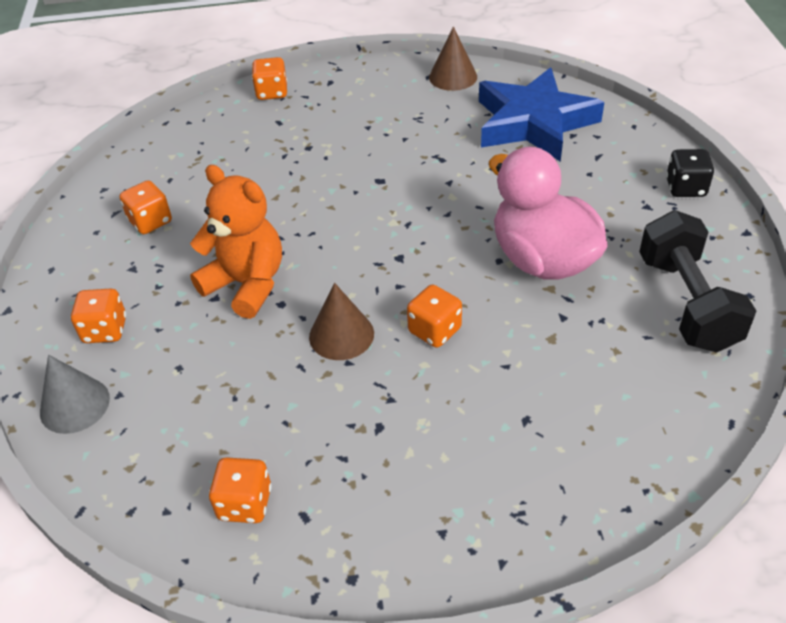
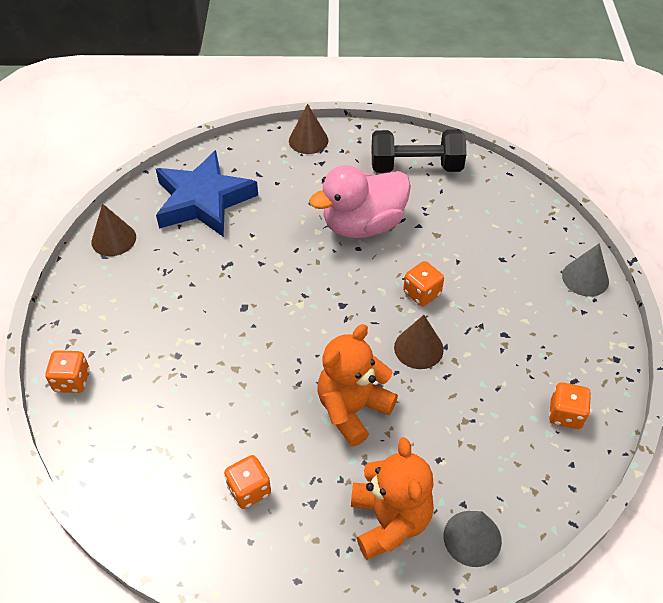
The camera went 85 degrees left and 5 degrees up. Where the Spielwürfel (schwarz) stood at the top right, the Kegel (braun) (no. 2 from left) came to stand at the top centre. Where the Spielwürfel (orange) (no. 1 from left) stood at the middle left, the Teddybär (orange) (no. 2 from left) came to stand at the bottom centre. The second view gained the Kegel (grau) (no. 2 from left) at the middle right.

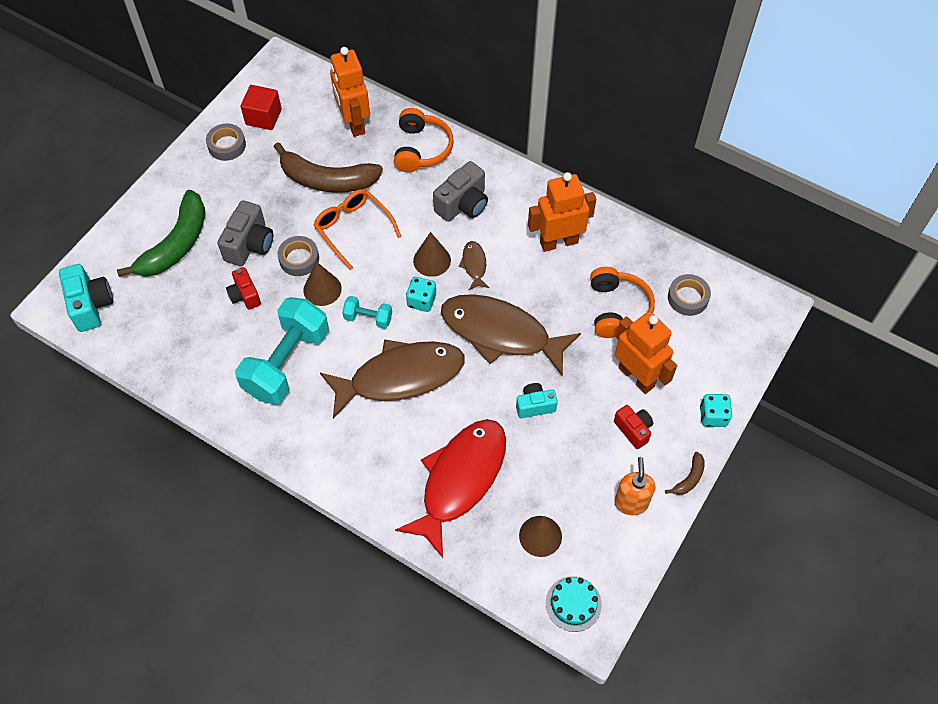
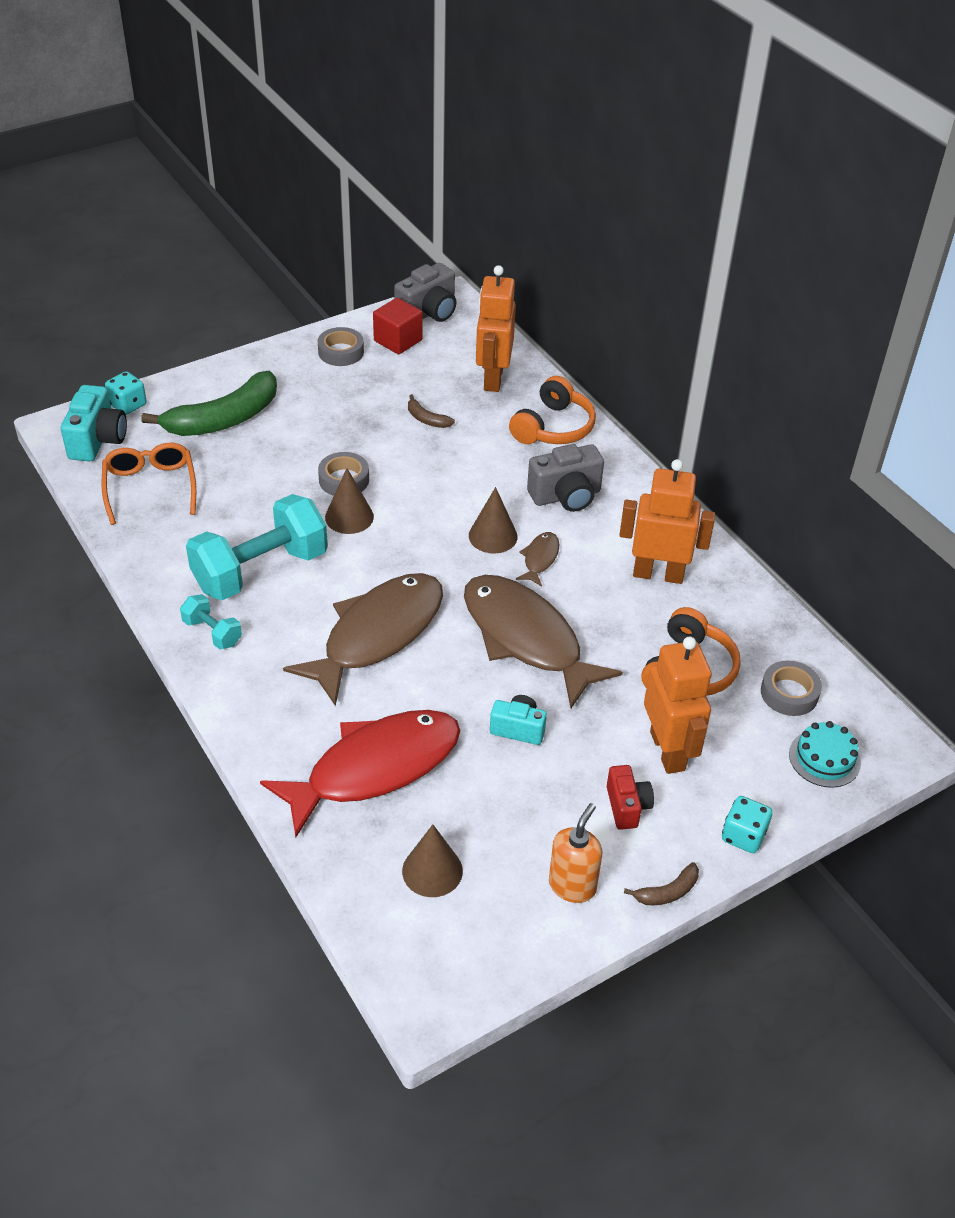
The camera went 25 degrees right and 15 degrees down. The Brille (orange) ended up elsewhere, having gone from the top centre to the middle left. The Spielwürfel (türkis) (no. 1 from left) ended up elsewhere, having gone from the centre to the top left. The Hantel (türkis) (no. 2 from left in the first image) ended up elsewhere, having gone from the centre to the middle left. The Fisch (braun) (no. 1 from left) at the centre ended up facing another way, 60 degrees counterclockwise from before. The Kamera (grau) (no. 1 from left) ended up elsewhere, having gone from the top left to the top centre. The size of the Banane (braun) (no. 1 from left) at the top centre changed by a factor of 0.43. The Kuchen (türkis) ended up elsewhere, having gone from the bottom centre to the middle right. The second view lost the Kamera (rot) (no. 1 from left) at the middle left.

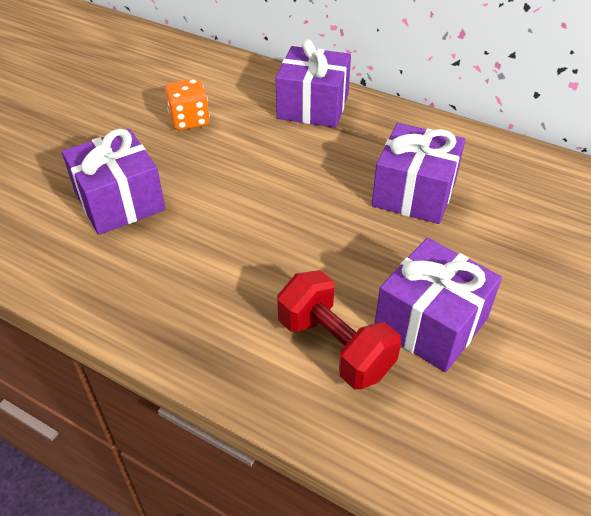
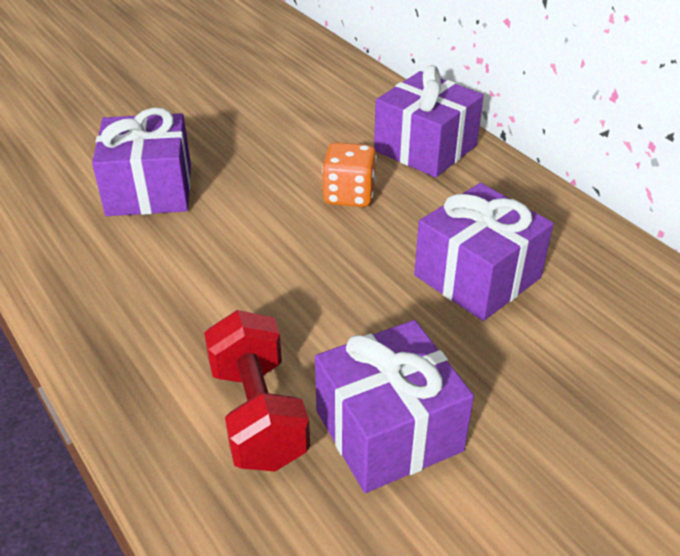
The camera went 25 degrees right and 5 degrees down. The Spielwürfel (orange) ended up elsewhere, having gone from the top left to the top centre.

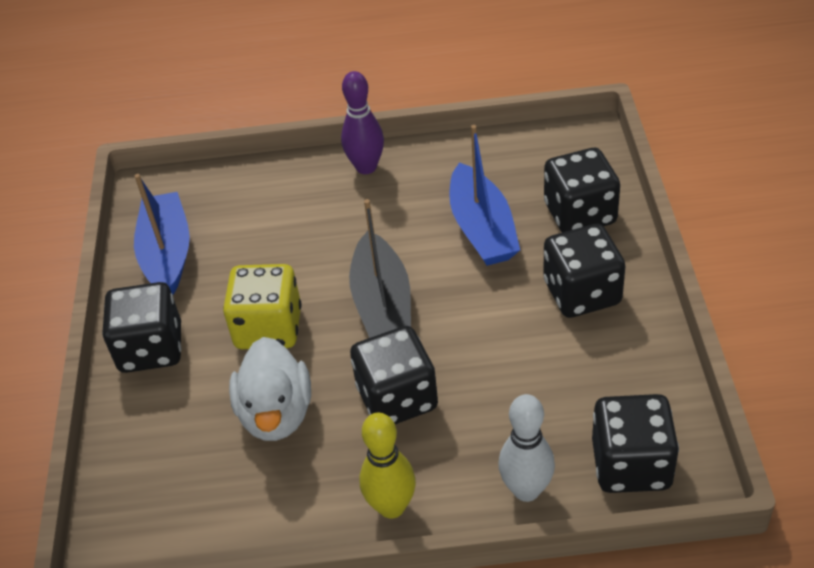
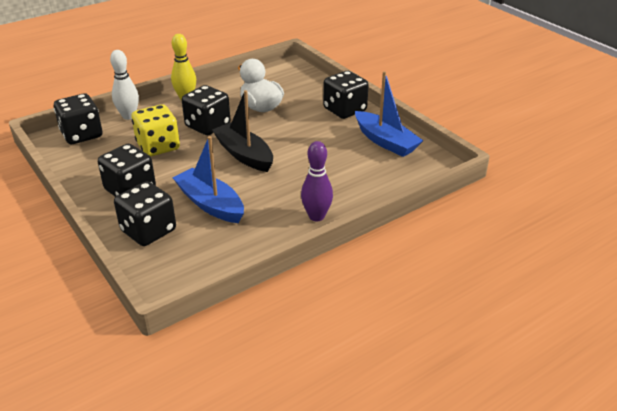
The camera went 145 degrees right and 10 degrees down. The Spielwürfel (gelb) ended up elsewhere, having gone from the middle left to the top left.

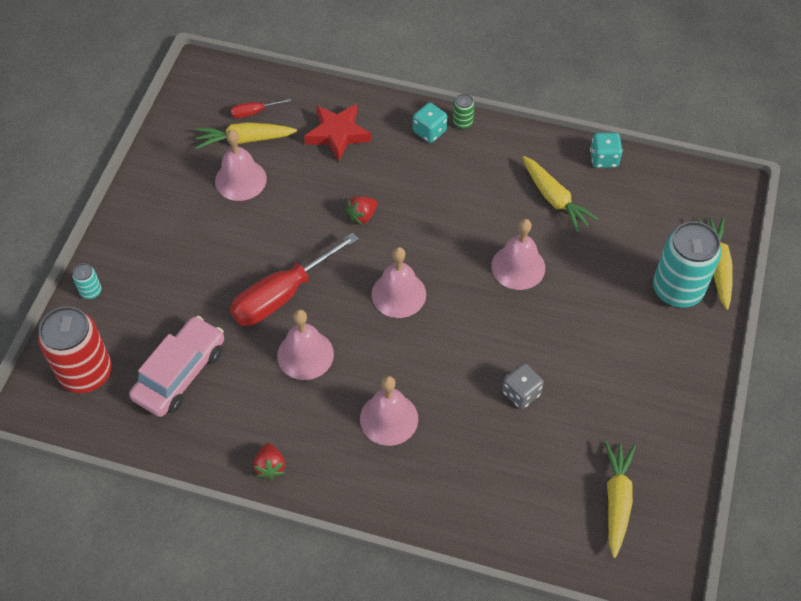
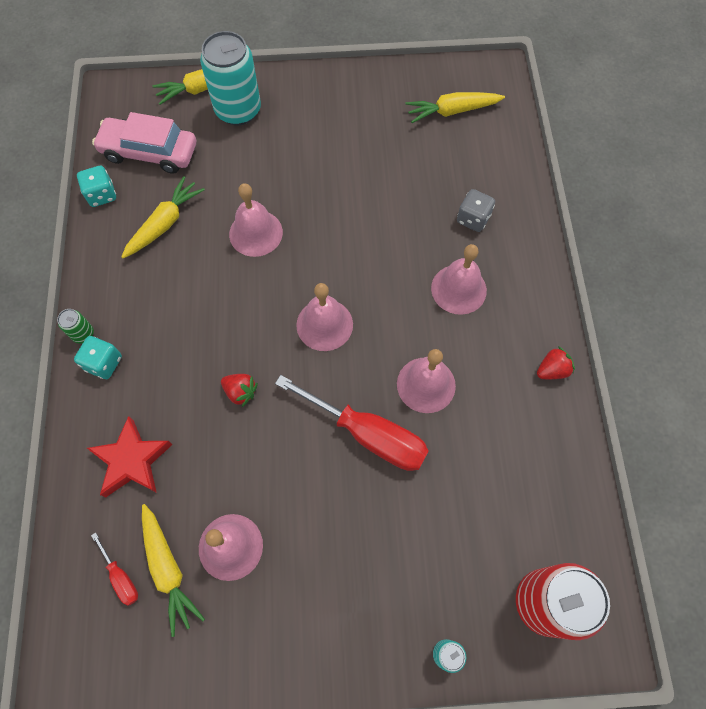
The camera went 110 degrees left and 10 degrees up. The Auto (rosa) ended up elsewhere, having gone from the middle left to the top left. The Spielwürfel (grau) ended up elsewhere, having gone from the centre to the top right.

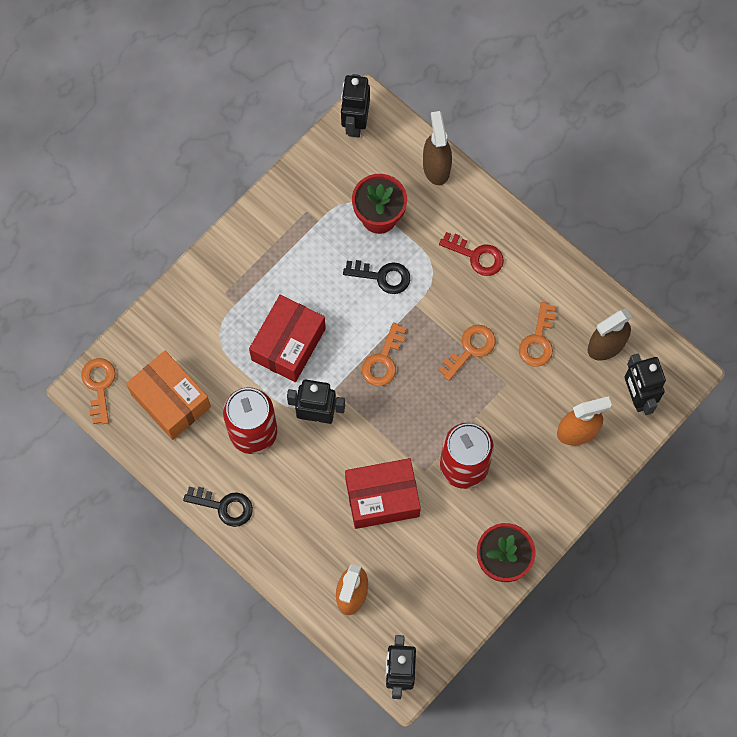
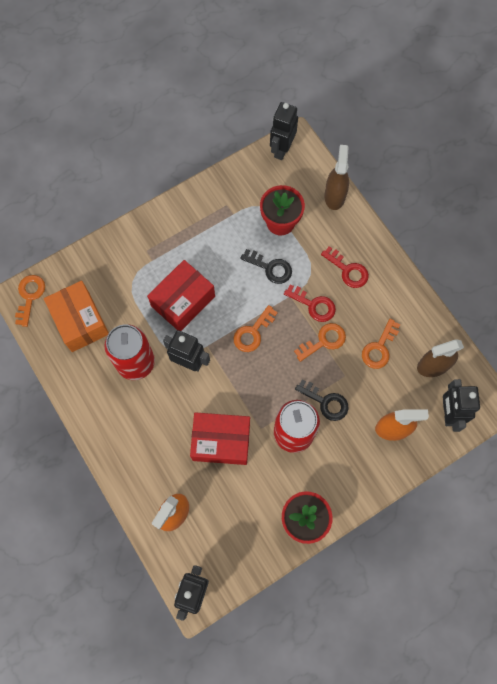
The camera went 15 degrees right and 0 degrees up. The second view gained the Schlüssel (rot) (no. 1 from left) at the centre. The Schlüssel (schwarz) (no. 1 from left in the first image) ended up elsewhere, having gone from the bottom left to the centre.

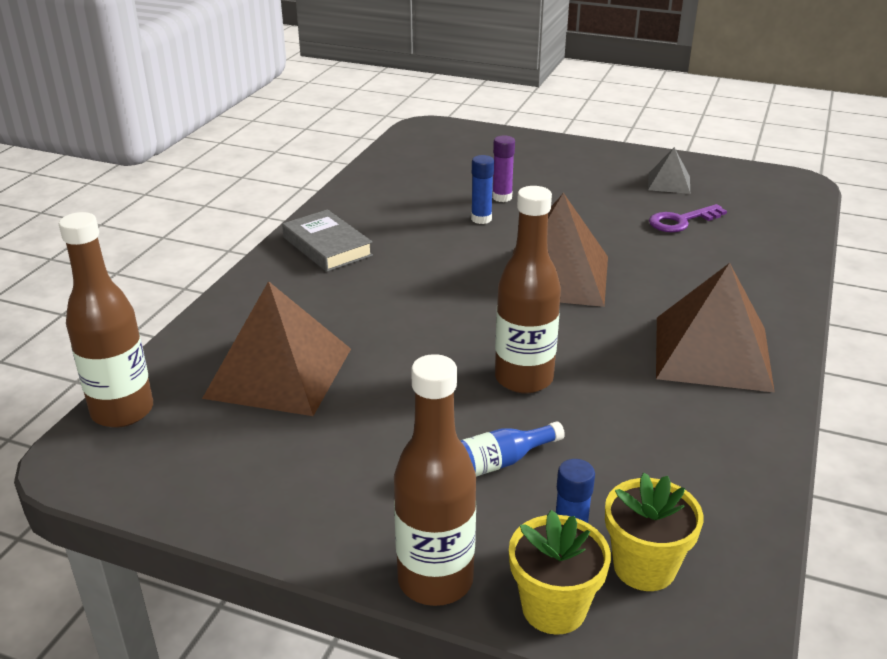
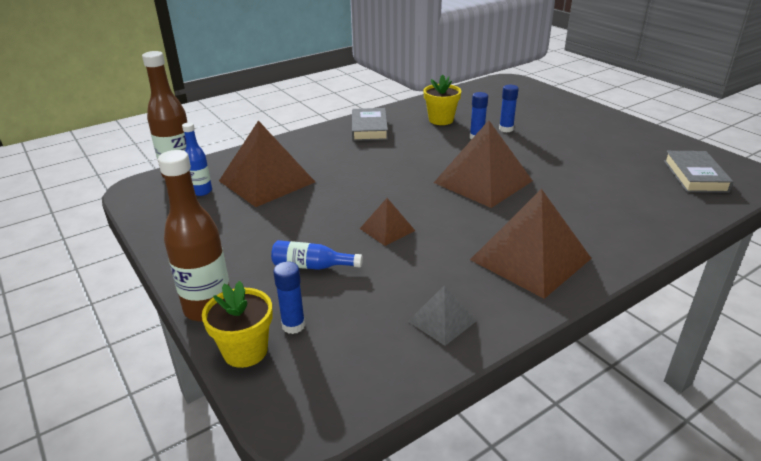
The camera went 35 degrees right and 0 degrees up. The second view gained the Flasche (blau) (no. 1 from left) at the middle left. Where the Flasche (braun) (no. 3 from left) stood at the centre, the Pyramide (braun) (no. 2 from left) came to stand at the centre. The Pyramide (grau) ended up elsewhere, having gone from the top right to the bottom centre. The Blumentopf (gelb) (no. 2 from left) ended up elsewhere, having gone from the bottom right to the top centre. What was the Klebestift (lila) at the top centre turned into the Klebestift (blau) (no. 3 from left) at the top right. The second view gained the Buch (grau) (no. 2 from left) at the middle right. The second view lost the Schlüssel (lila) at the top right.

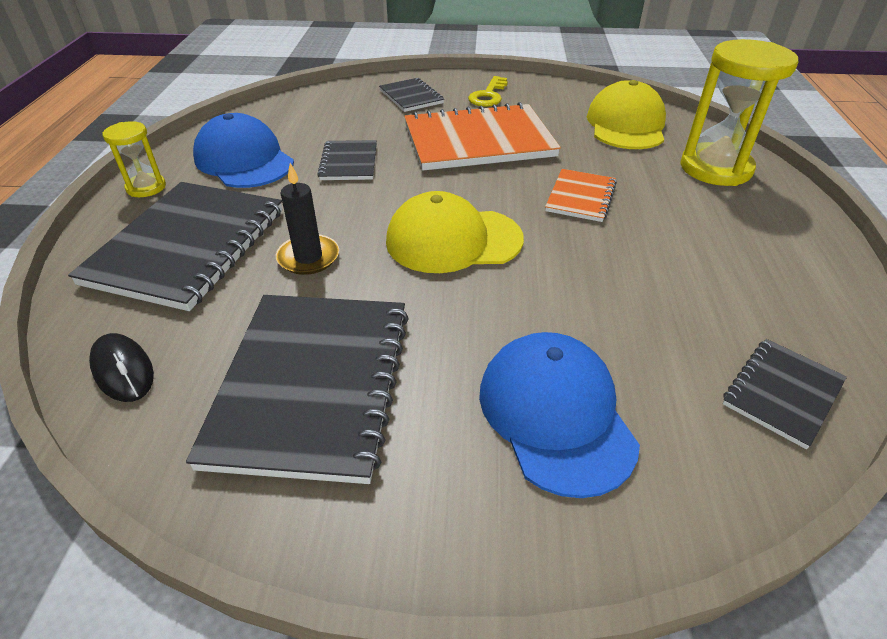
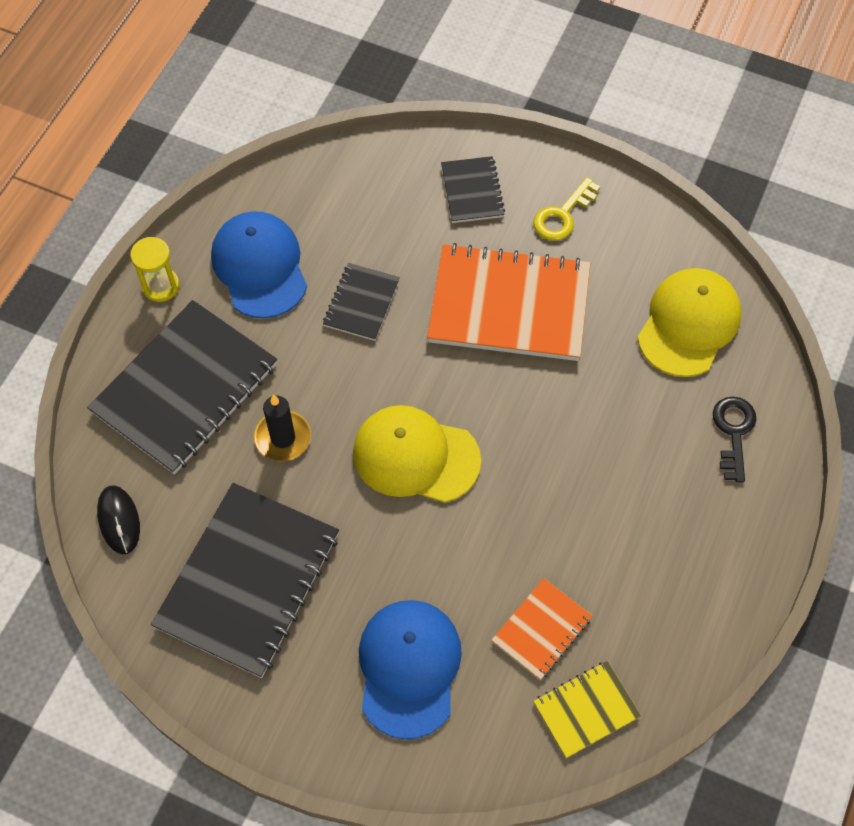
The camera went 20 degrees right and 20 degrees up. The Notizbuch (orange) (no. 2 from left) ended up elsewhere, having gone from the top centre to the bottom centre. What was the Notizbuch (schwarz) (no. 5 from left) at the middle right turned into the Notizbuch (gelb) at the bottom right. Where the Sanduhr (gelb) (no. 2 from left) stood at the top right, the Schlüssel (schwarz) came to stand at the middle right.

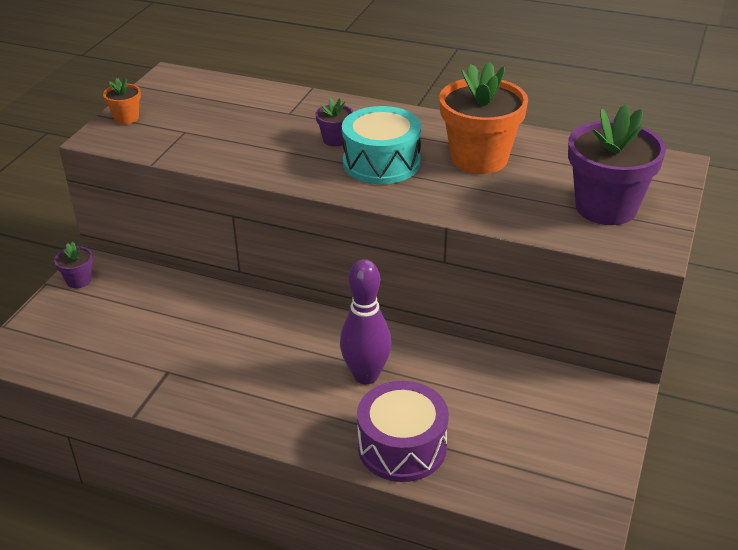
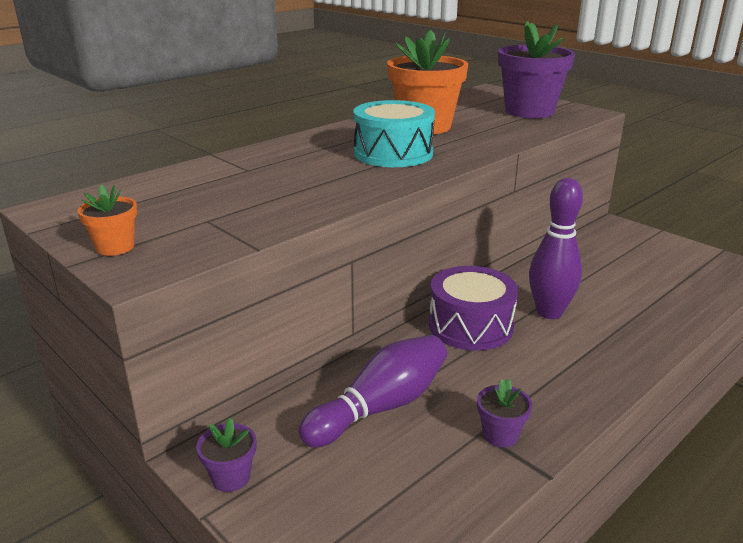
The camera went 65 degrees left and 10 degrees down. The second view gained the Bowlingkegel (lila) (no. 1 from left) at the bottom centre. The Trommel (lila) ended up elsewhere, having gone from the bottom centre to the centre. The Blumentopf (lila) (no. 2 from left) ended up elsewhere, having gone from the top centre to the bottom right.

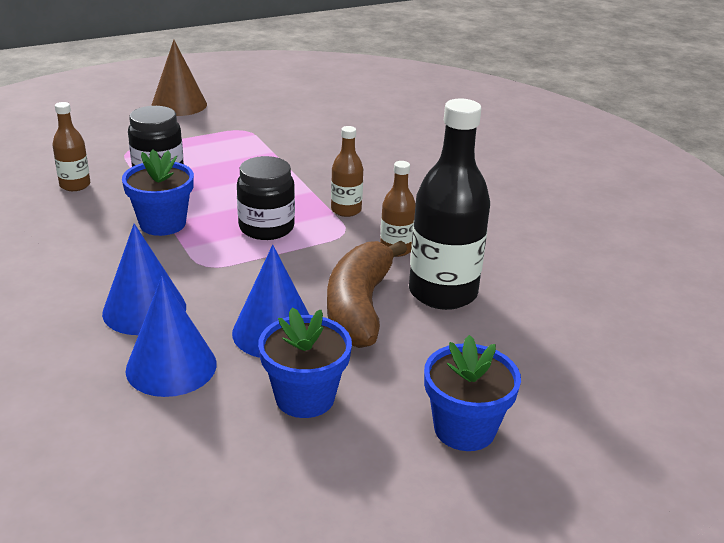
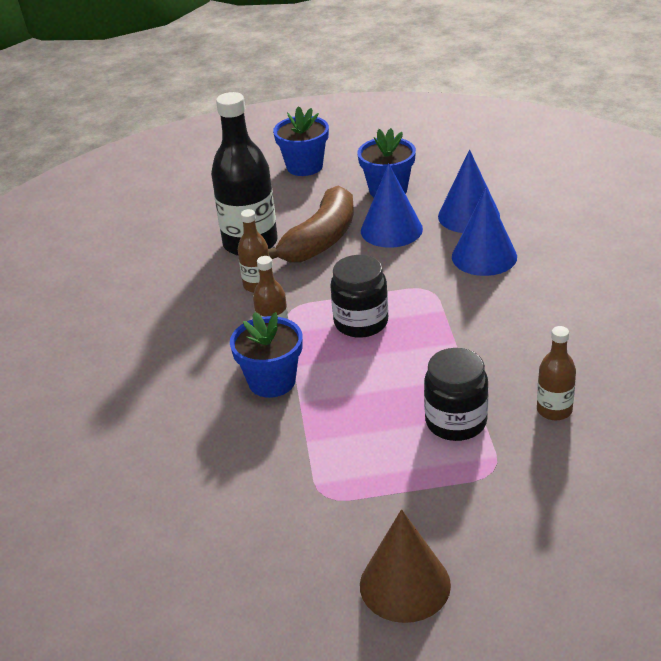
The camera went 155 degrees left and 5 degrees up. The Blumentopf (blau) (no. 1 from left) ended up elsewhere, having gone from the middle left to the centre.

